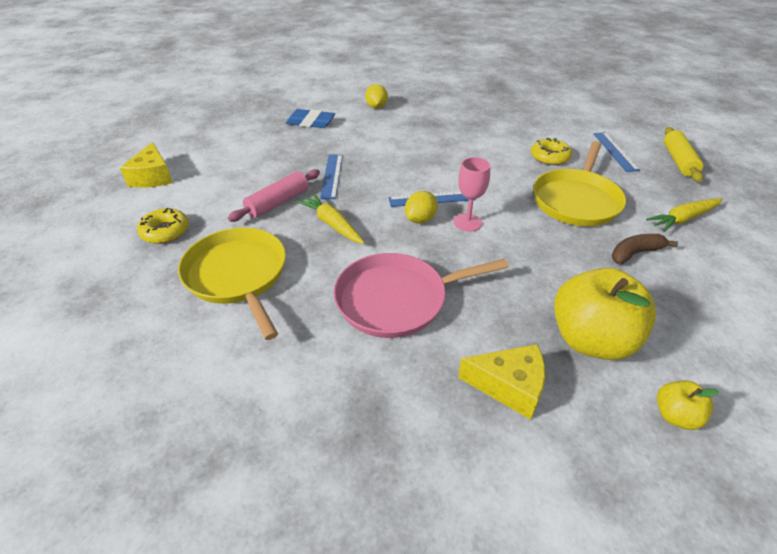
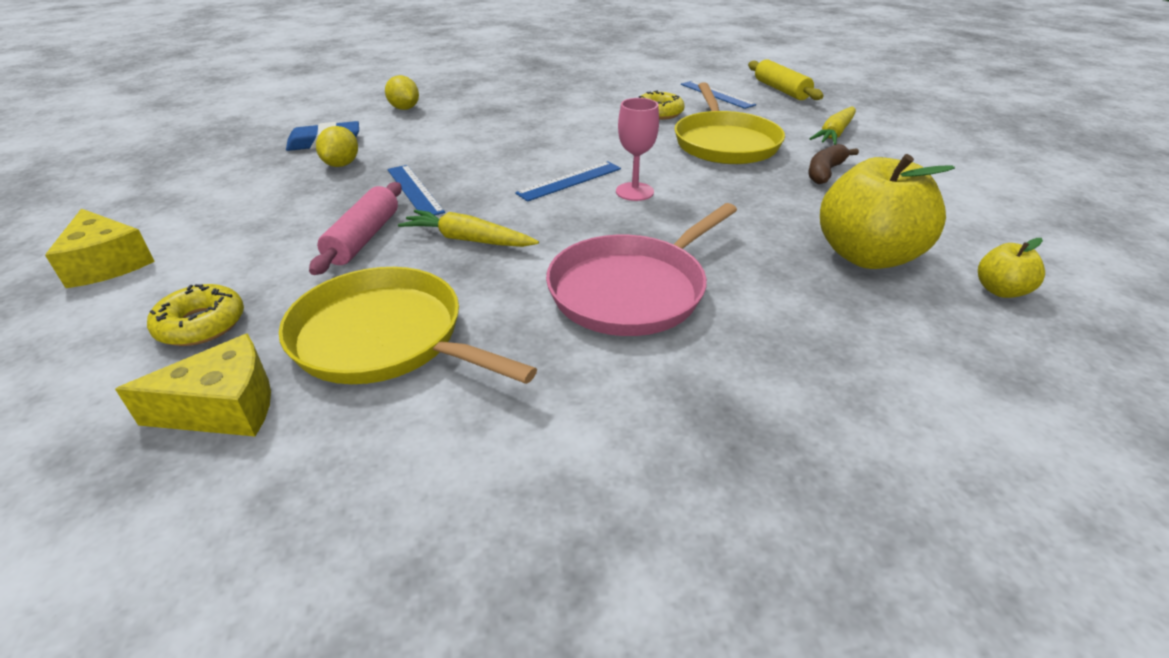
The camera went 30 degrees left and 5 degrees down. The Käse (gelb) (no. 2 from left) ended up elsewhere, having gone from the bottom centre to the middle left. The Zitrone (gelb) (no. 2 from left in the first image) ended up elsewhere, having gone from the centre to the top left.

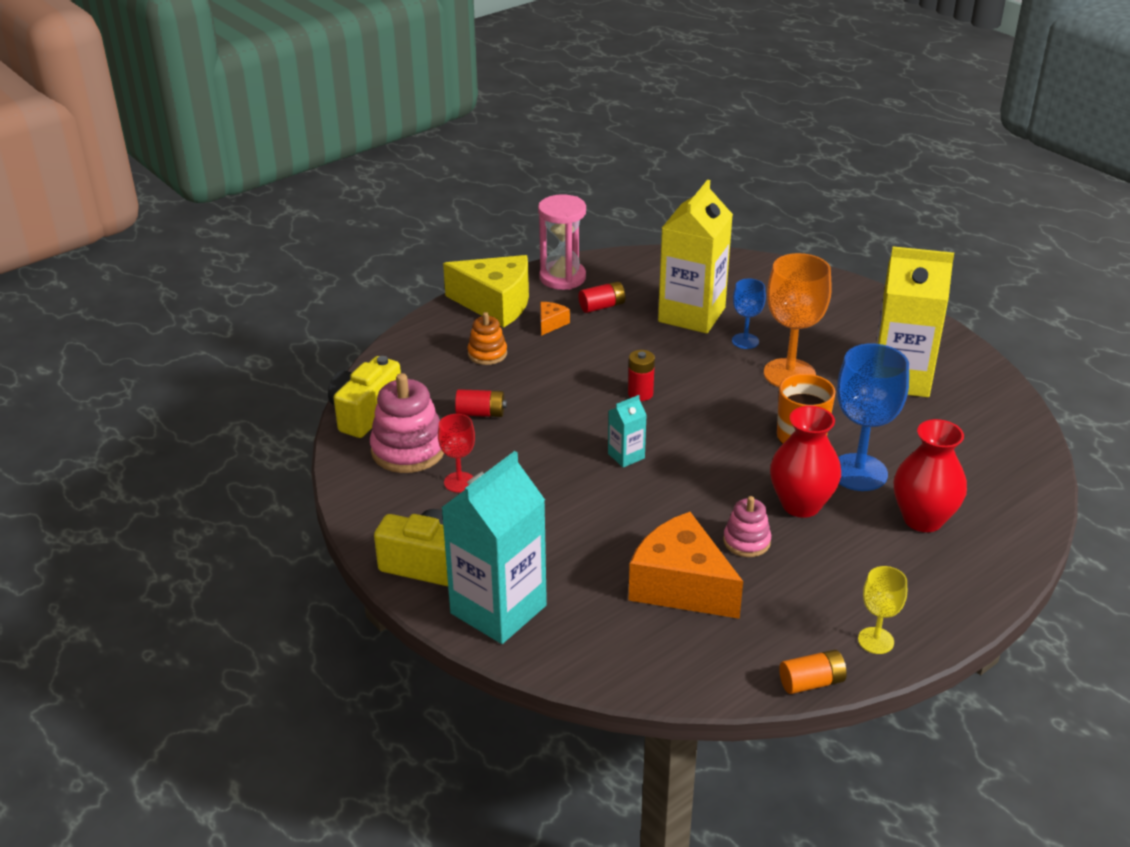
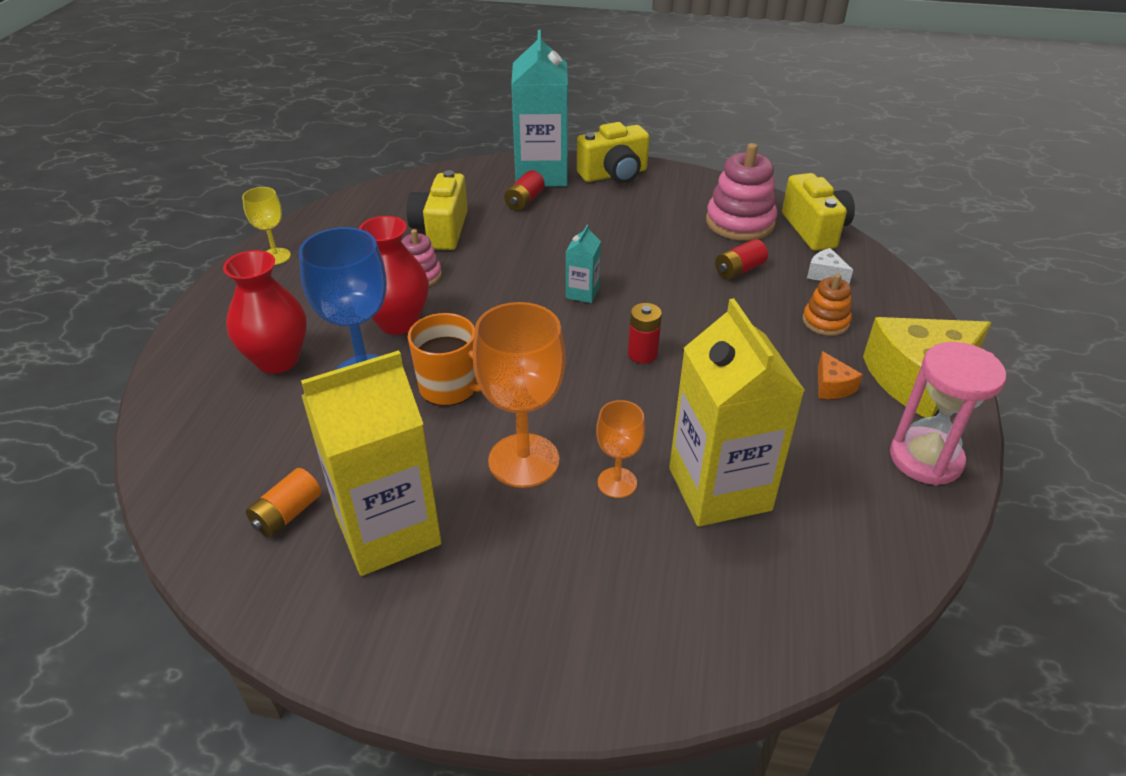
The camera went 140 degrees right and 5 degrees up. The Batterie (orange) ended up elsewhere, having gone from the bottom right to the middle left. Where the Käse (orange) (no. 2 from left) stood at the bottom centre, the Kamera (gelb) (no. 1 from left) came to stand at the top centre. The Batterie (rot) (no. 2 from left in the first image) ended up elsewhere, having gone from the centre to the top centre. What was the Kelch (blau) (no. 1 from left) at the centre turned into the Kelch (orange) (no. 2 from left) at the centre. The second view gained the Käse (weiß) at the middle right. The second view lost the Kelch (rot) at the centre.

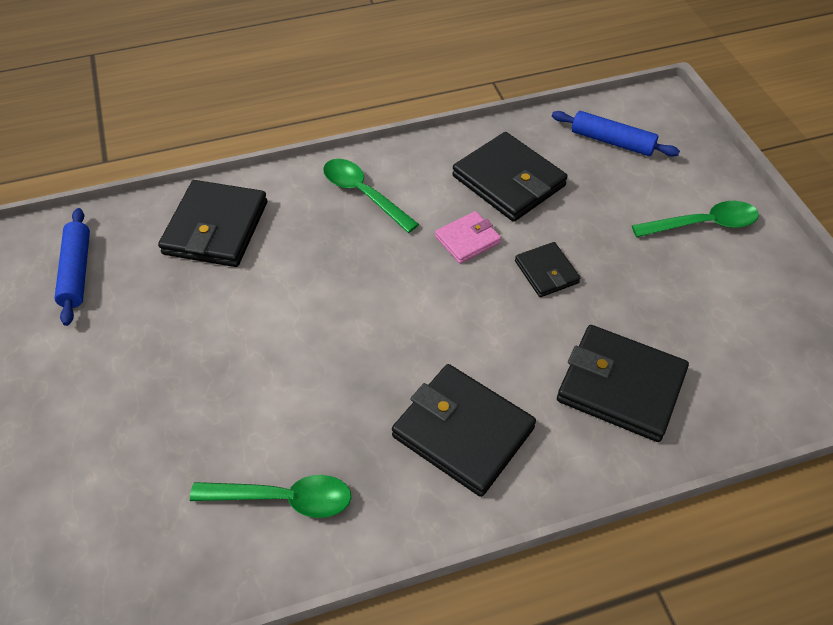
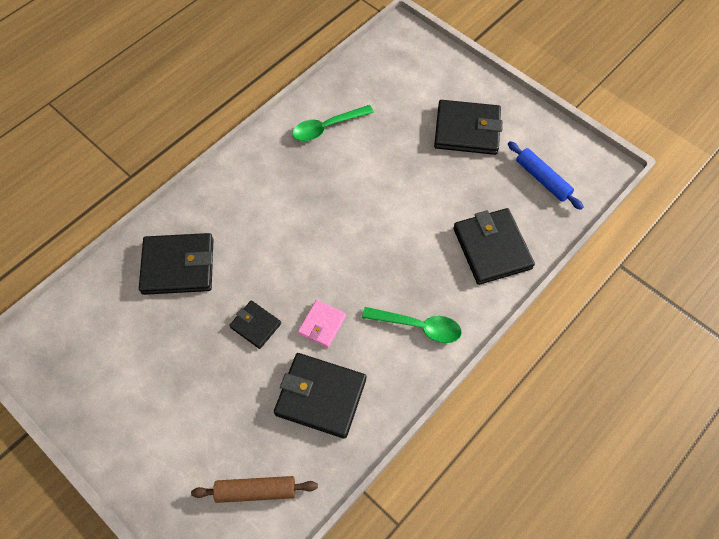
The camera went 150 degrees right and 10 degrees up. What was the Nudelholz (blau) (no. 2 from left) at the top right turned into the Nudelholz (braun) at the bottom centre. The Geldbörse (schwarz) (no. 2 from left in the first image) ended up elsewhere, having gone from the bottom centre to the top centre. The second view lost the Löffel (grün) (no. 3 from left) at the middle right.

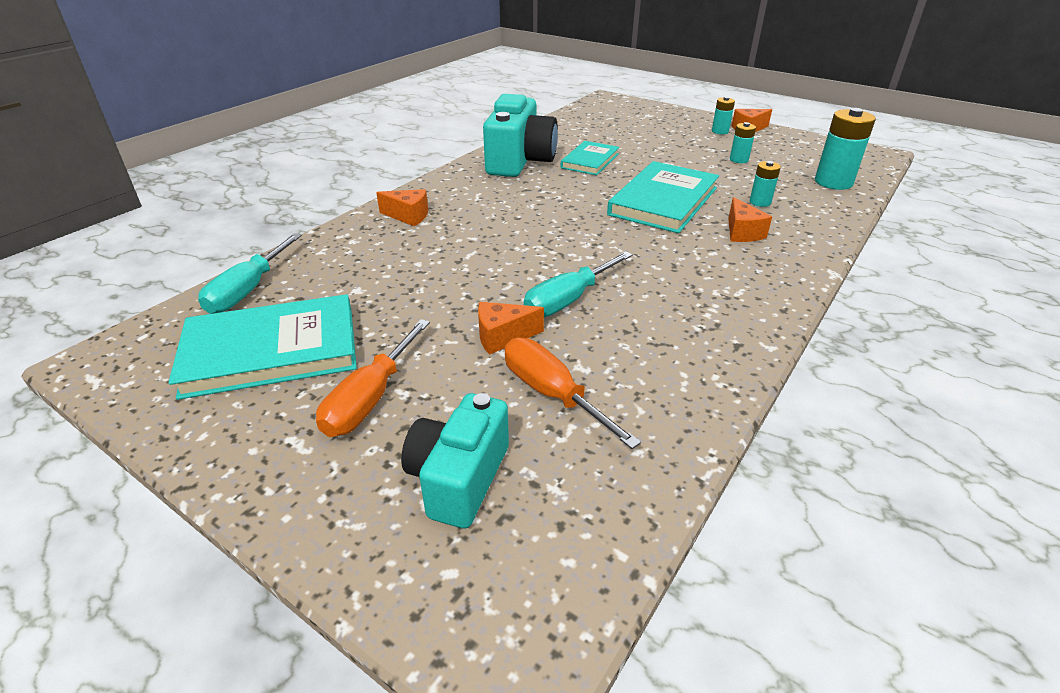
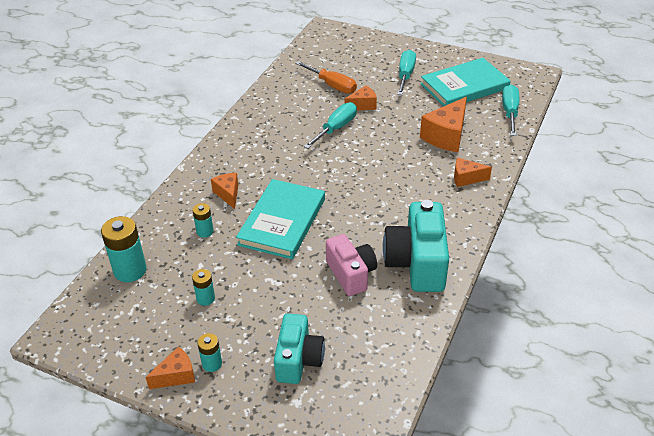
The camera went 170 degrees right and 5 degrees up. The Kamera (türkis) (no. 1 from left) ended up elsewhere, having gone from the centre to the bottom centre. Where the Buch (türkis) (no. 2 from left) stood at the top centre, the Kamera (rosa) came to stand at the centre. What was the Schraubenzieher (orange) (no. 1 from left) at the centre turned into the Schraubenzieher (türkis) (no. 2 from left) at the top centre. The second view gained the Käse (orange) (no. 4 from left) at the top right.

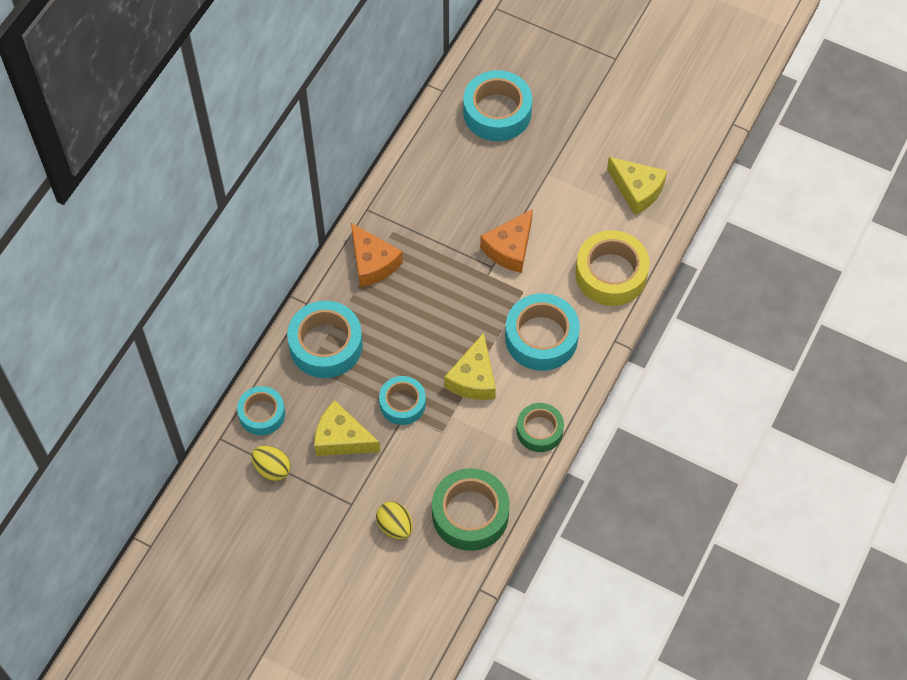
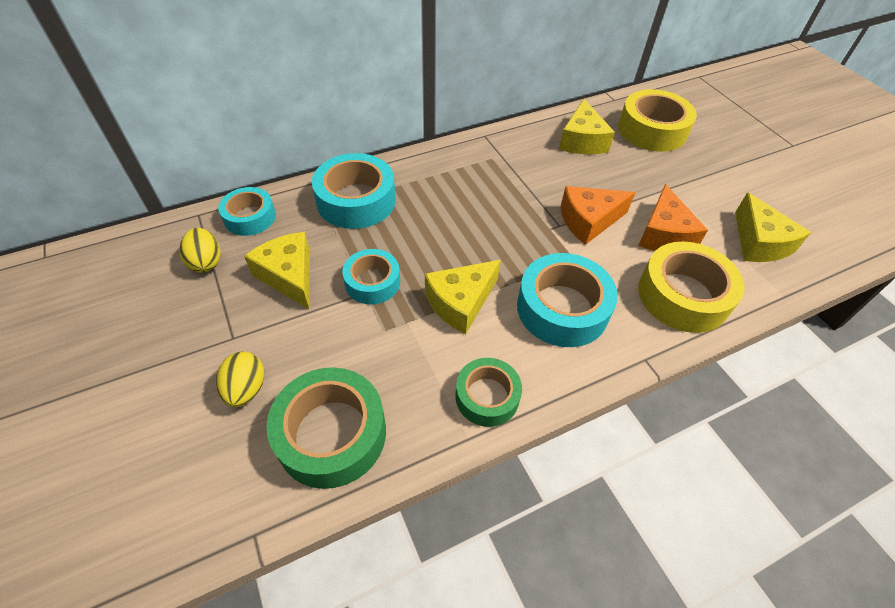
The camera went 35 degrees right and 10 degrees down. The second view gained the Käse (gelb) (no. 3 from left) at the top centre. What was the Klebeband (türkis) (no. 4 from left) at the top centre turned into the Klebeband (gelb) (no. 1 from left) at the top right. The Käse (orange) (no. 1 from left in the first image) ended up elsewhere, having gone from the centre to the middle right.

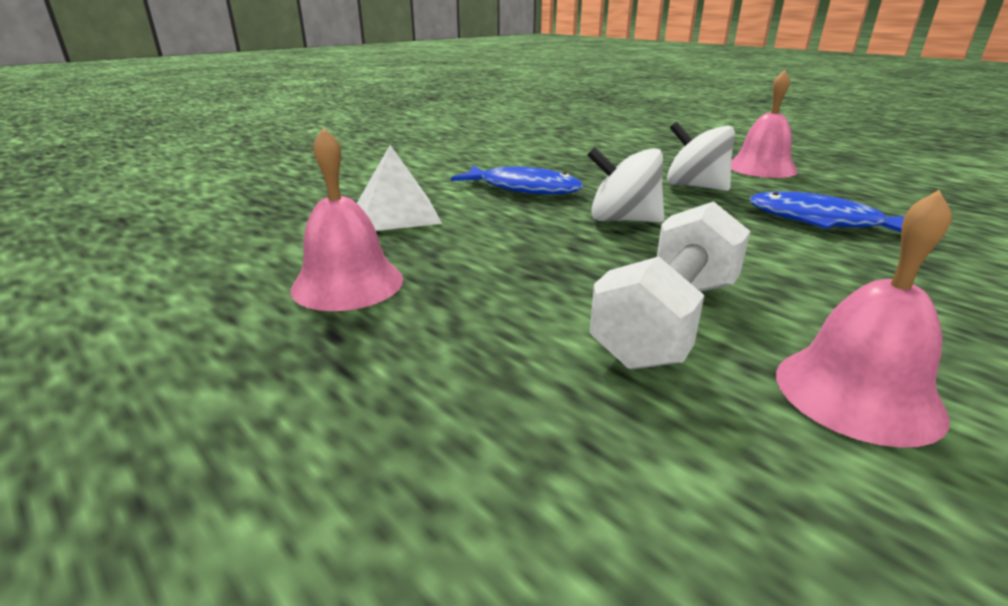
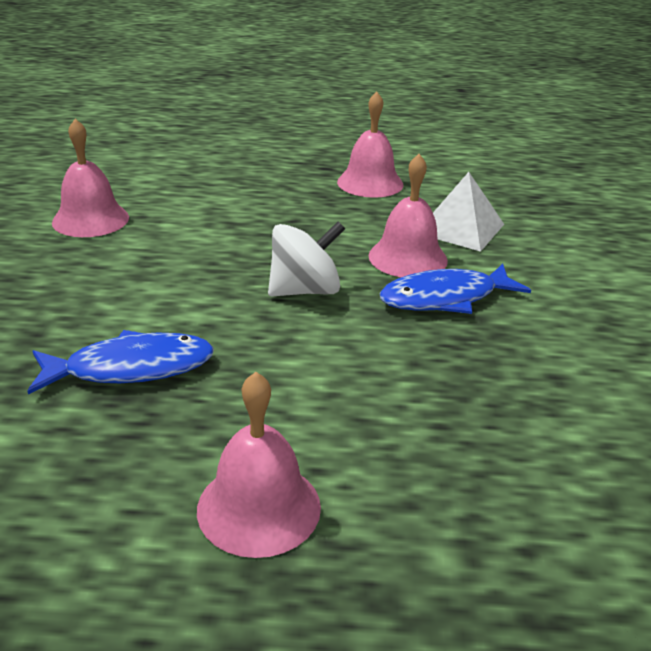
The camera went 135 degrees right and 5 degrees up. The second view gained the Glocke (rosa) (no. 4 from left) at the top centre. The second view lost the Hantel (weiß) at the centre. The second view lost the Kreisel (weiß) (no. 2 from left) at the top right.

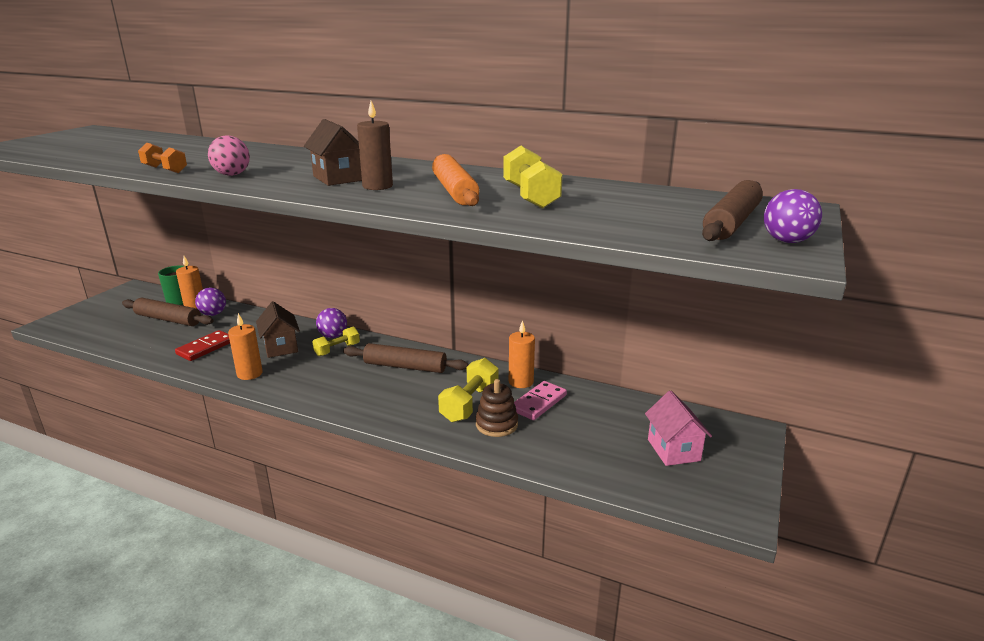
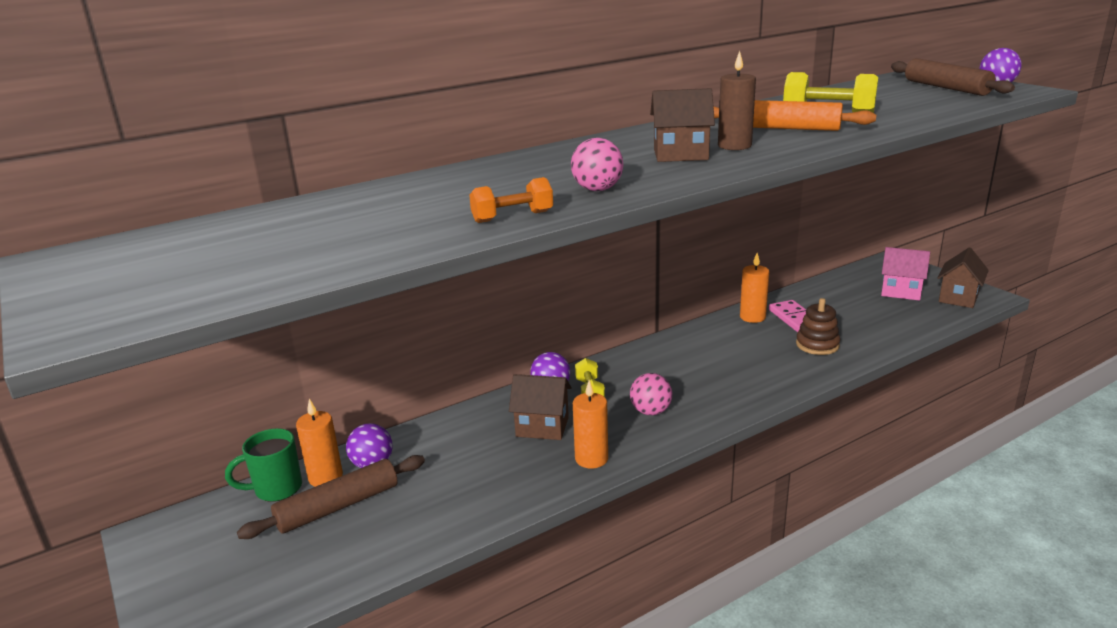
The camera went 55 degrees left and 0 degrees up. The second view gained the Ball (rosa) (no. 2 from left) at the centre. The second view gained the Haus (braun) (no. 3 from left) at the middle right. The second view lost the Dominostein (rot) at the middle left. The second view lost the Nudelholz (braun) (no. 2 from left) at the centre. The second view lost the Hantel (gelb) (no. 2 from left) at the centre.

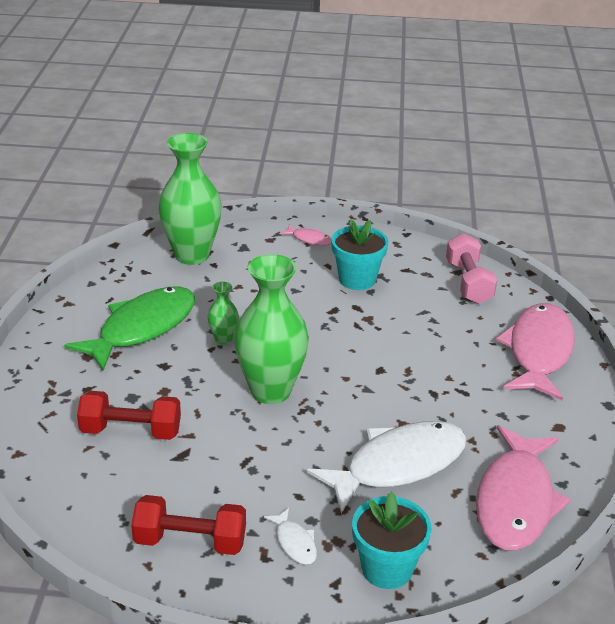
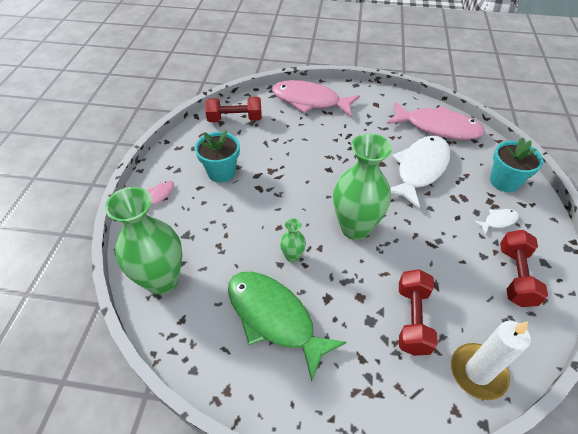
The camera went 85 degrees left and 15 degrees up. What was the Hantel (rosa) at the middle right turned into the Hantel (rot) (no. 1 from left) at the top centre. The Fisch (weiß) (no. 2 from left in the first image) at the bottom centre ended up facing another way, 60 degrees clockwise from before. The second view gained the Kerze (weiß) at the bottom right.

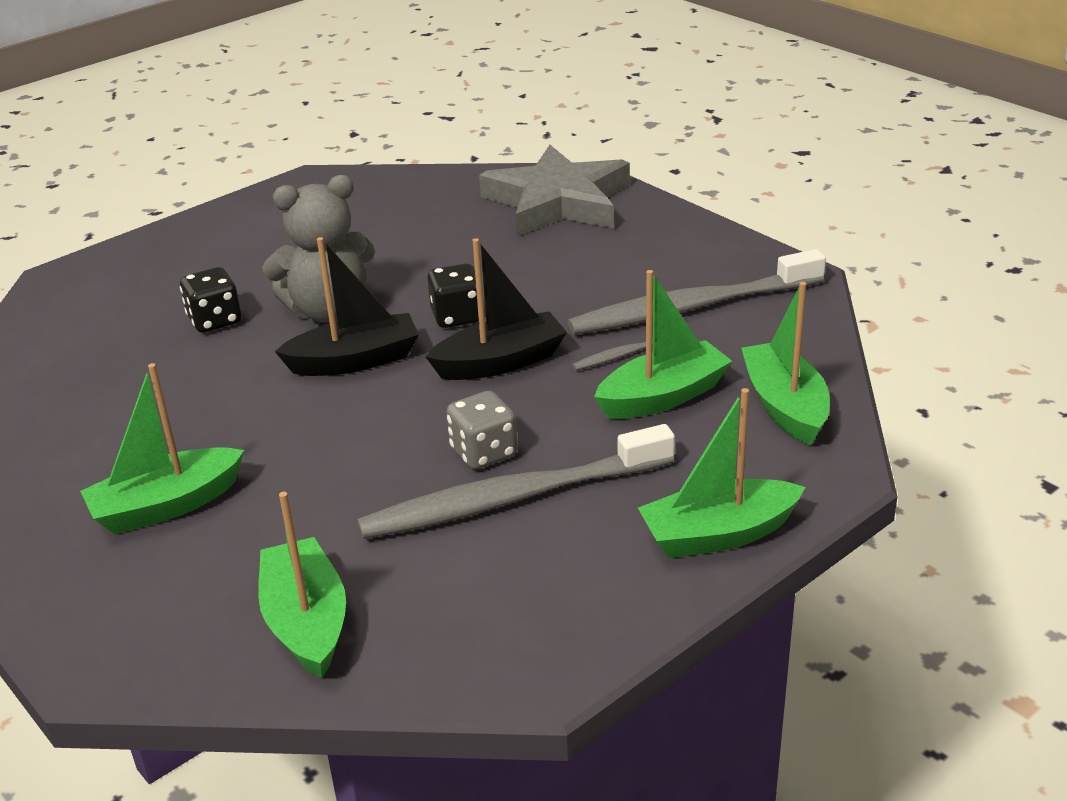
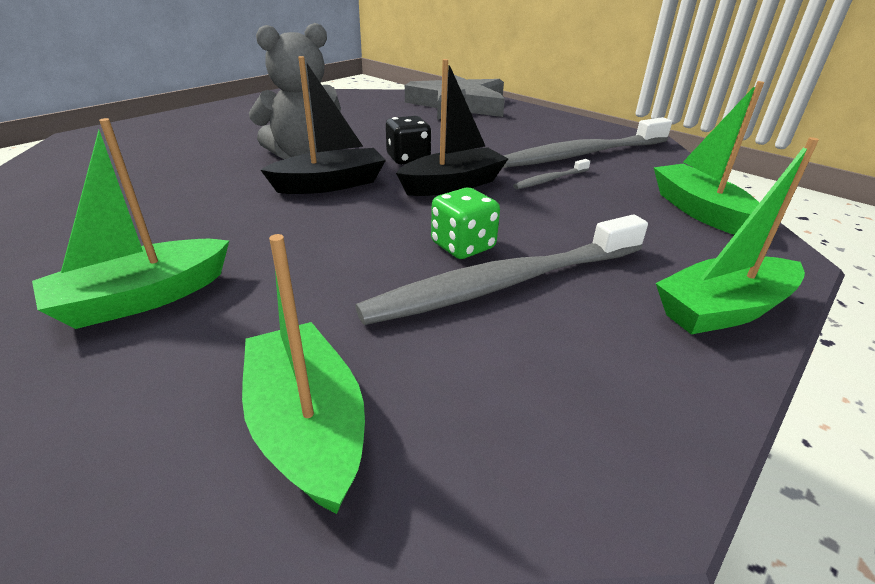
The camera went 10 degrees left and 0 degrees up. What was the Spielwürfel (grau) at the centre turned into the Spielwürfel (grün) at the centre. The second view lost the Spielwürfel (schwarz) (no. 1 from left) at the middle left. The second view lost the Boot (grün) (no. 3 from left) at the centre.

